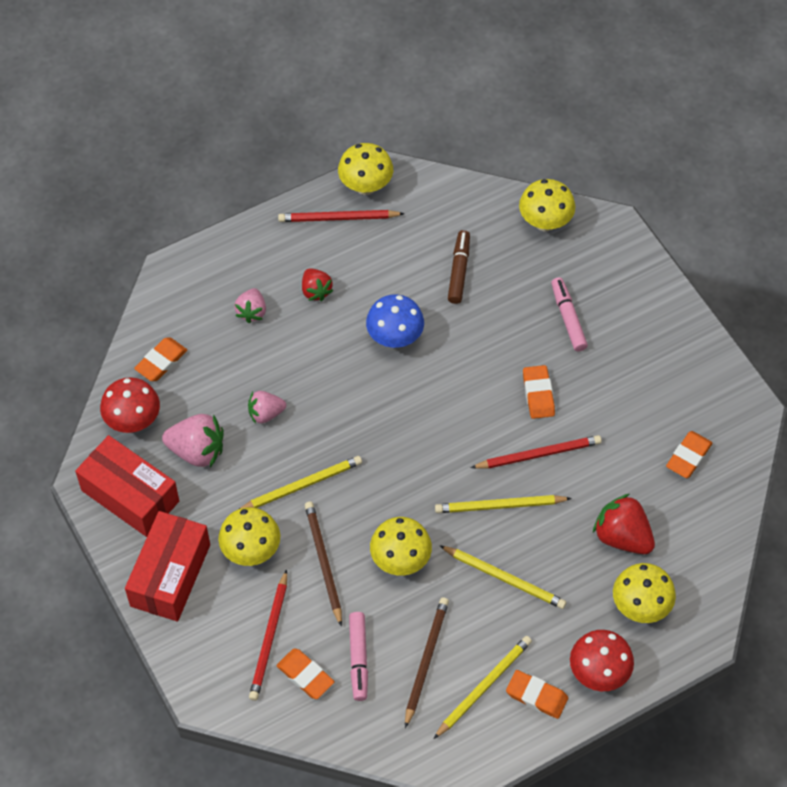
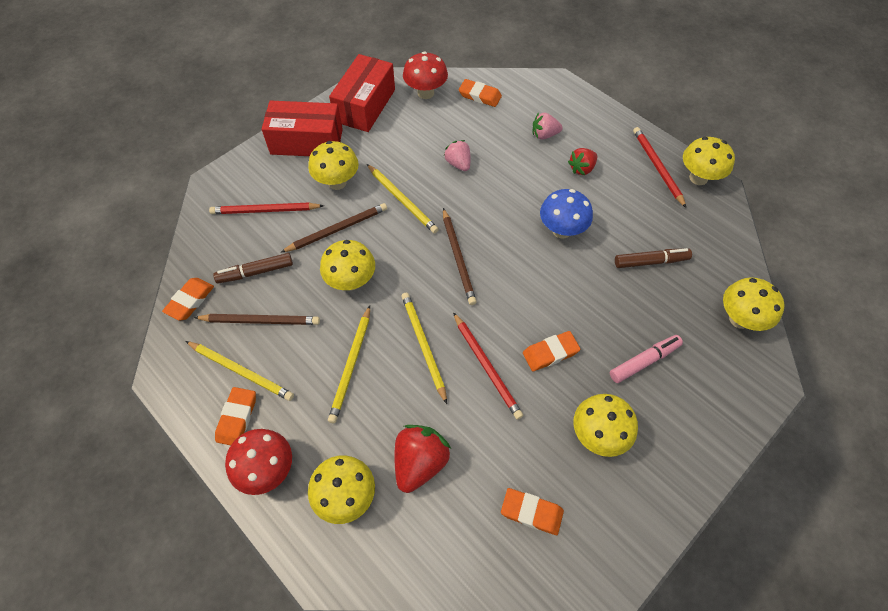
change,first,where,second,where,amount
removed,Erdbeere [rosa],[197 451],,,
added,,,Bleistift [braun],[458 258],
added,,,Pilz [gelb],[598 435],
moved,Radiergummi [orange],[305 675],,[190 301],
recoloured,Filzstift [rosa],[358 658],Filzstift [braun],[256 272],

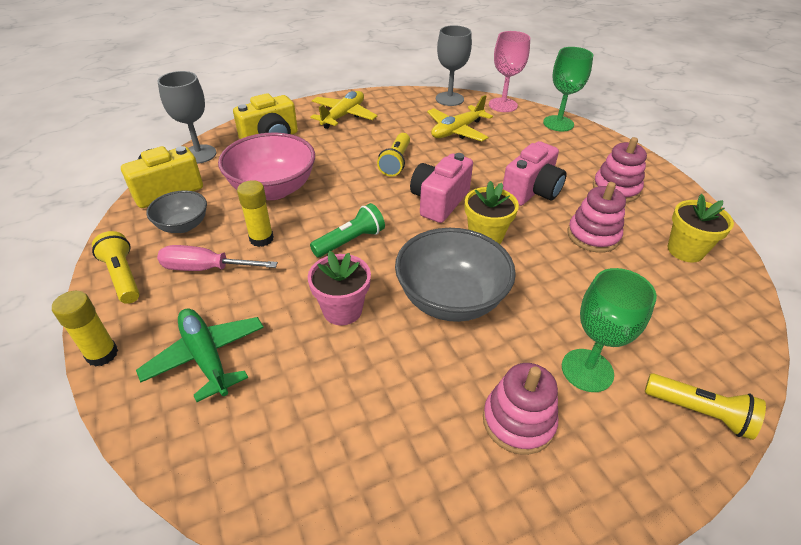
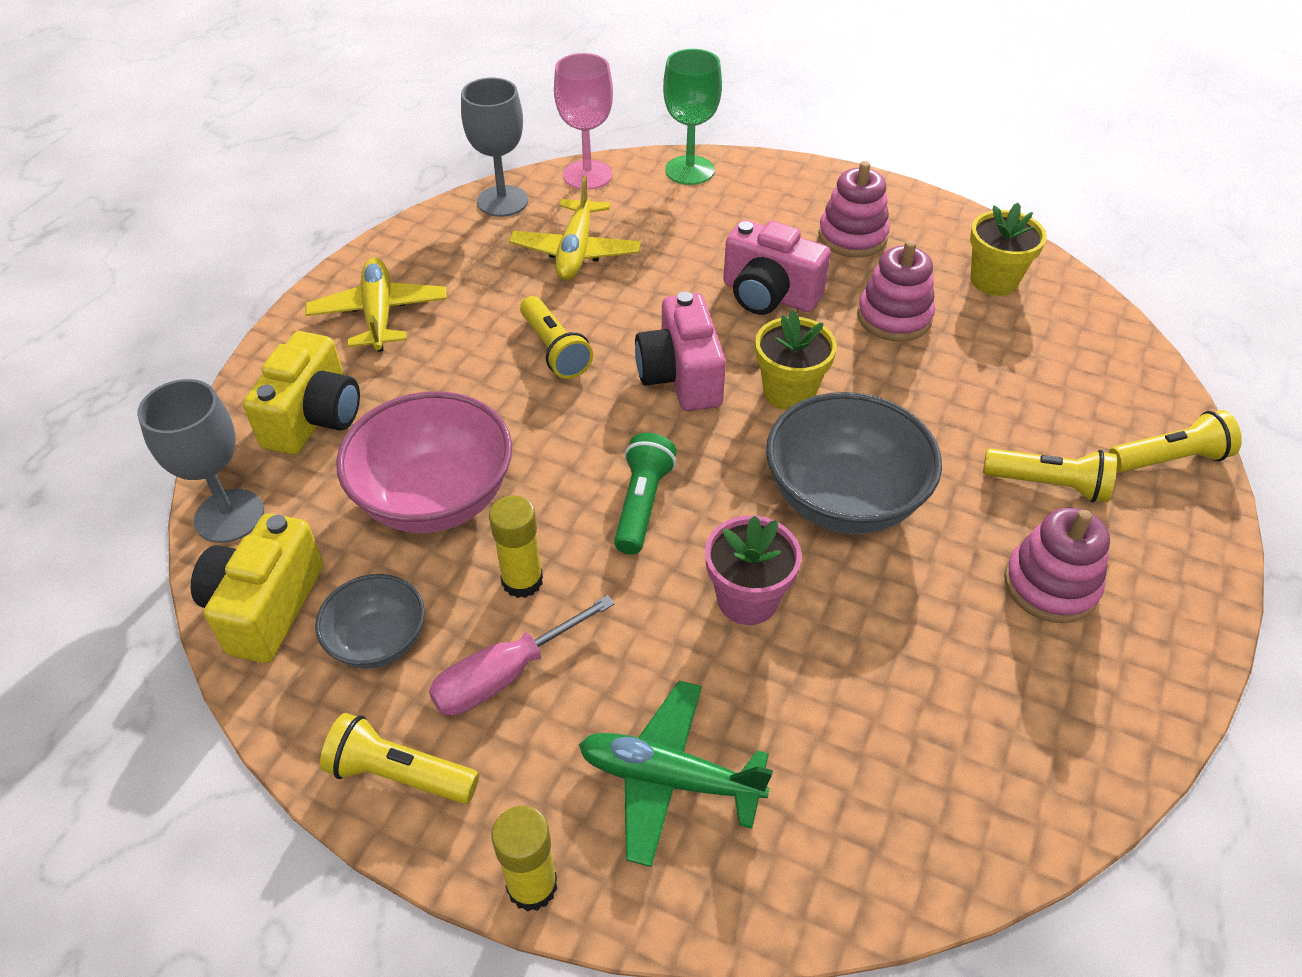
change,first,where,second,where,amount
replaced,Kelch [grün],[587 370],Taschenlampe [gelb],[1049 485],
turned,Kamera [rosa],[531 191],,[769 295],120 degrees clockwise

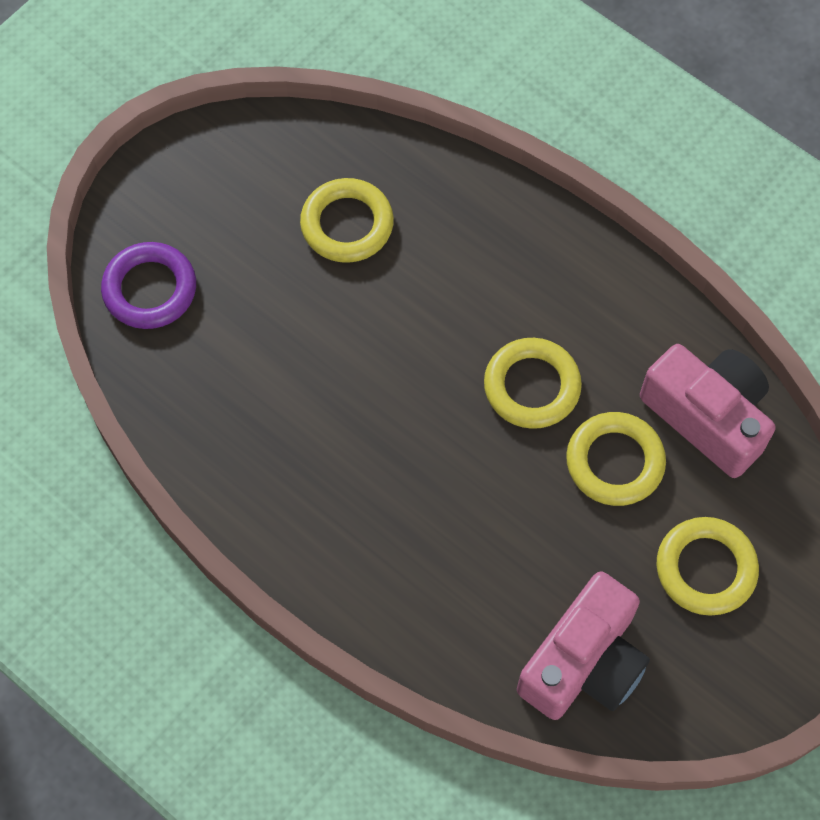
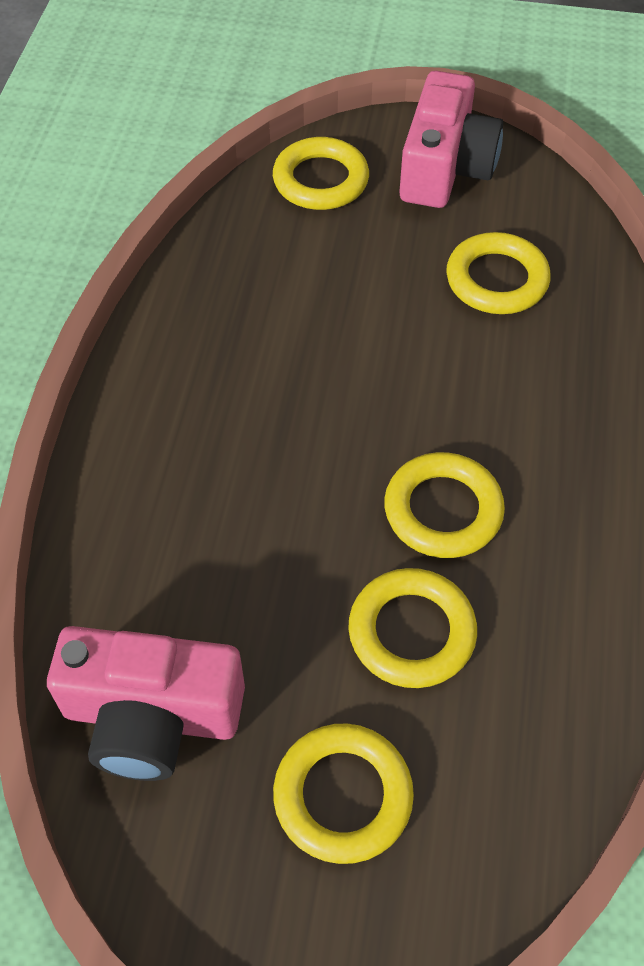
change,first,where,second,where,amount
moved,Kamera [rosa],[707 417],,[445 167],
recoloured,Ring [lila],[150 289],Ring [gelb],[320 180],

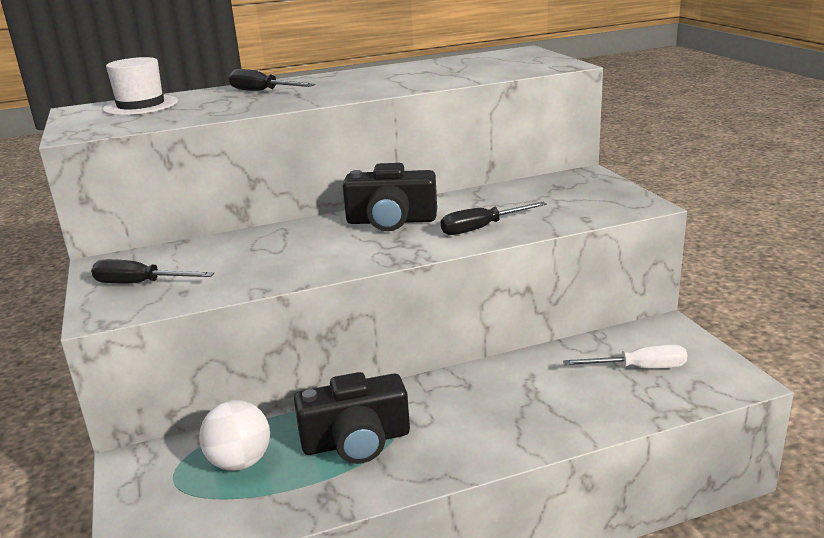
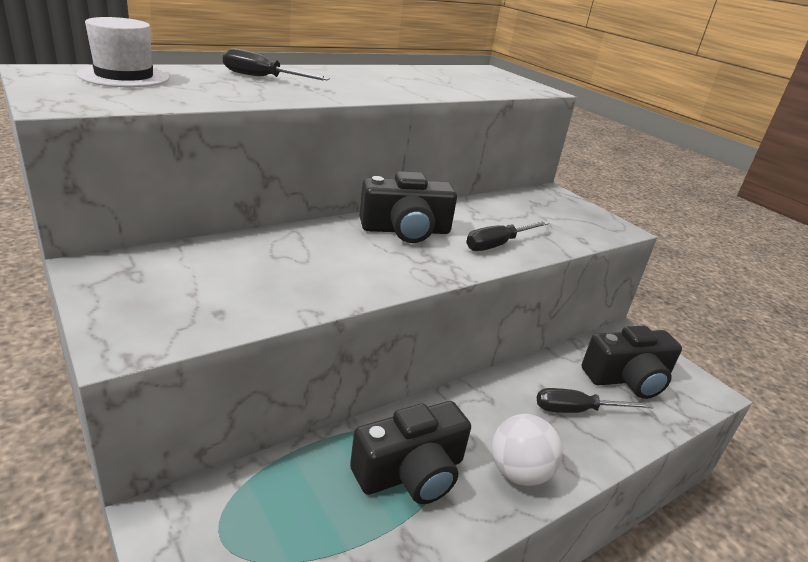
change,first,where,second,where,amount
moved,Schraubenzieher [schwarz],[140 284],,[577 410],
moved,Ball [weiß],[240 462],,[518 472],
replaced,Schraubenzieher [weiß],[639 368],Kamera [schwarz],[627 379],

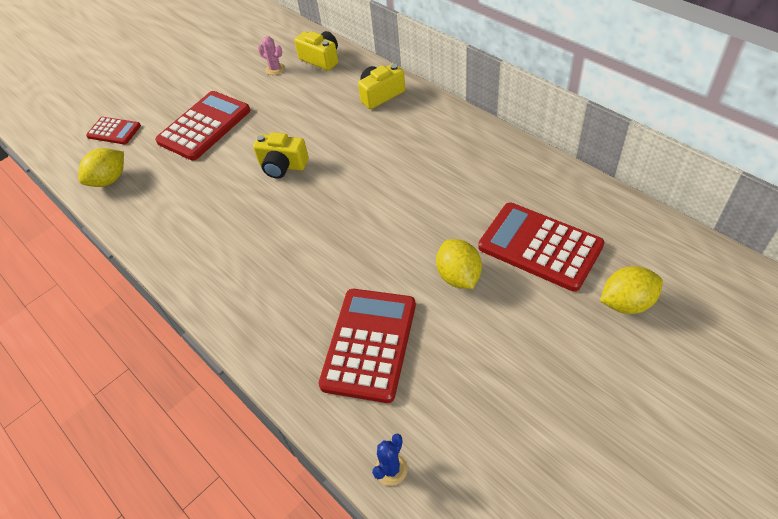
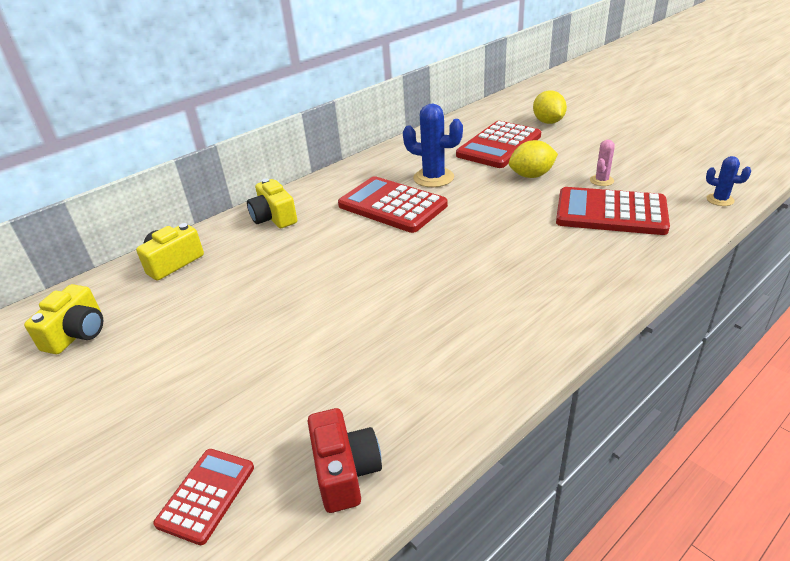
change,first,where,second,where,amount
added,,,Kaktus [blau],[433 178],
moved,Taschenrechner [rot],[204 126],,[392 205],
moved,Kamera [gelb],[282 166],,[77 333],
moved,Kaktus [rosa],[275 69],,[601 180],
replaced,Zitrone [gelb],[109 180],Kamera [rot],[345 471],

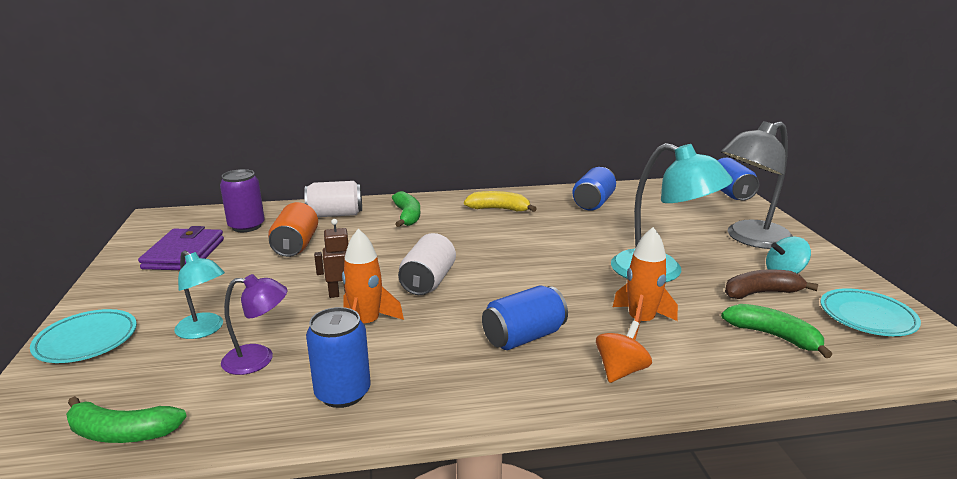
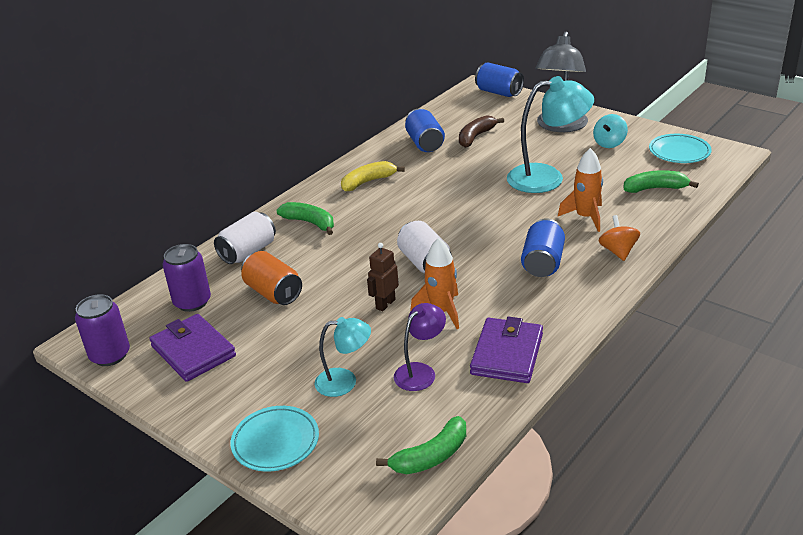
change,first,where,second,where,amount
added,,,Dose [lila],[110 355],
moved,Banane [braun],[761 293],,[476 137],
replaced,Dose [blau],[343 393],Geldbörse [lila],[507 354],

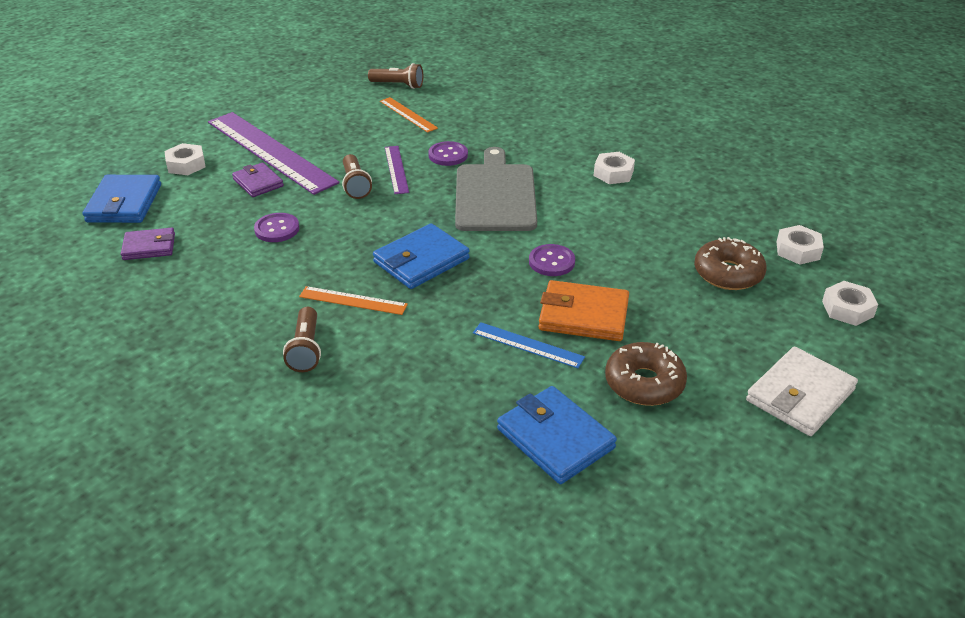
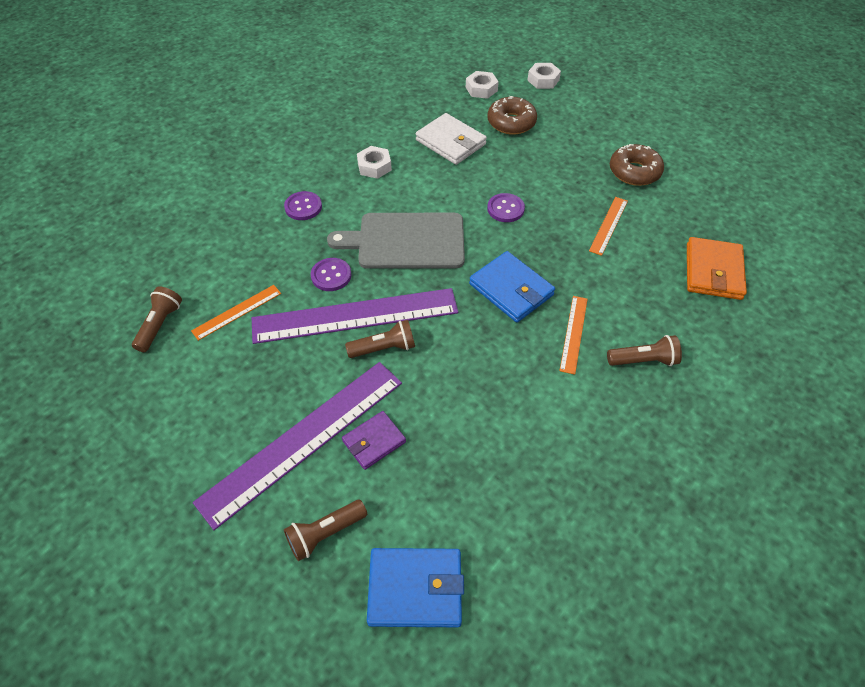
change,first,where,second,where,amount
removed,Geldbörse [lila],[149 247],,,
removed,Geldbörse [blau],[555 438],,,
moved,Knopf [lila],[277 229],,[303 207],
moved,Geldbörse [orange],[583 315],,[713 271],
moved,Geldbörse [weiß],[800 395],,[450 142],
replaced,Sechskantmutter [weiß],[186 165],Taschenlampe [braun],[325 533],
recoloured,Lineal [blau],[528 345],Lineal [orange],[608 225],
resized,Lineal [lila],[396 169],,[355 316],x2.16

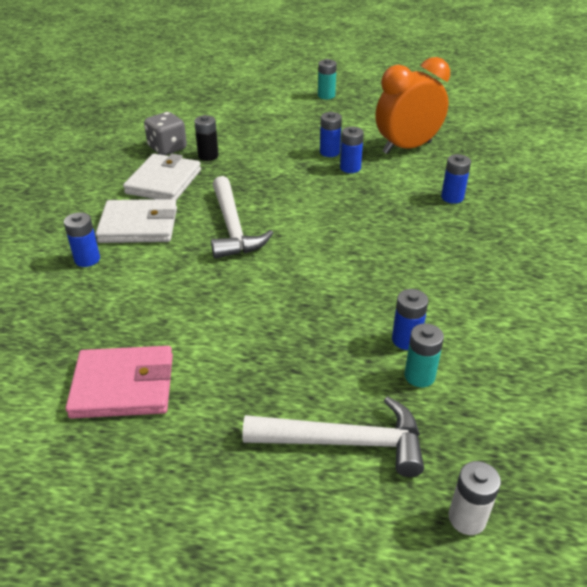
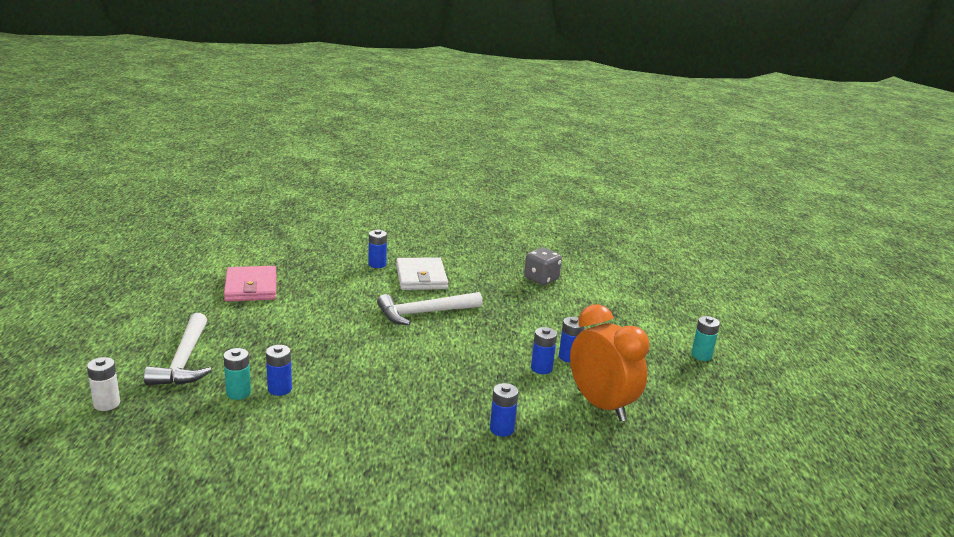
change,first,where,second,where,amount
removed,Geldbörse [weiß],[163 182],,,
removed,Batterie [schwarz],[208 156],,,

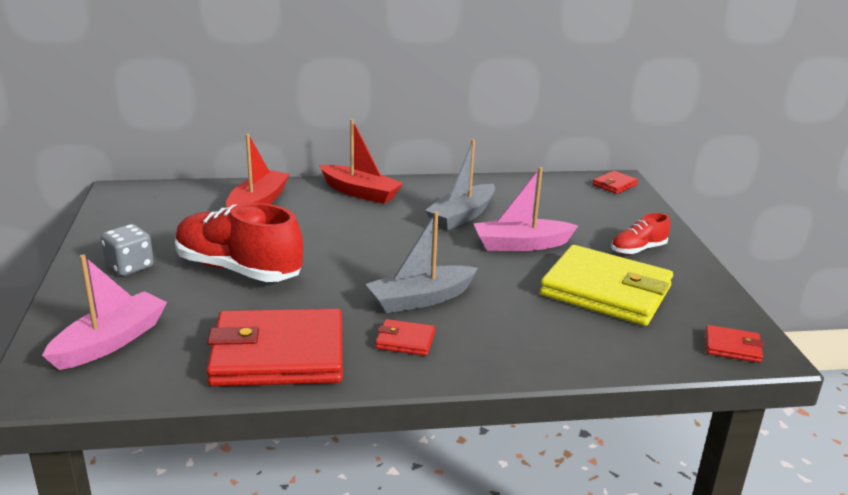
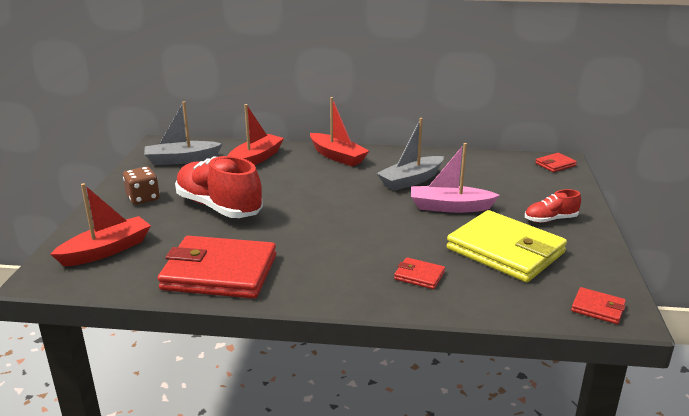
change,first,where,second,where,amount
moved,Boot [grau],[420 299],,[181 160],
moved,Geldbörse [rot],[405 340],,[419 276],
recoloured,Boot [rosa],[111 341],Boot [rot],[106 250],
recoloured,Spielwürfel [grau],[130 266],Spielwürfel [braun],[143 198],

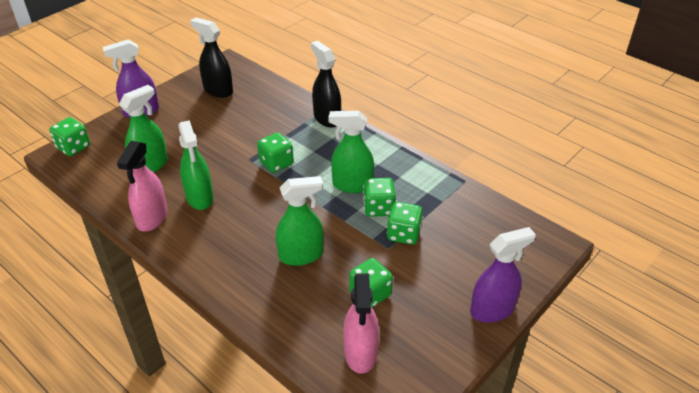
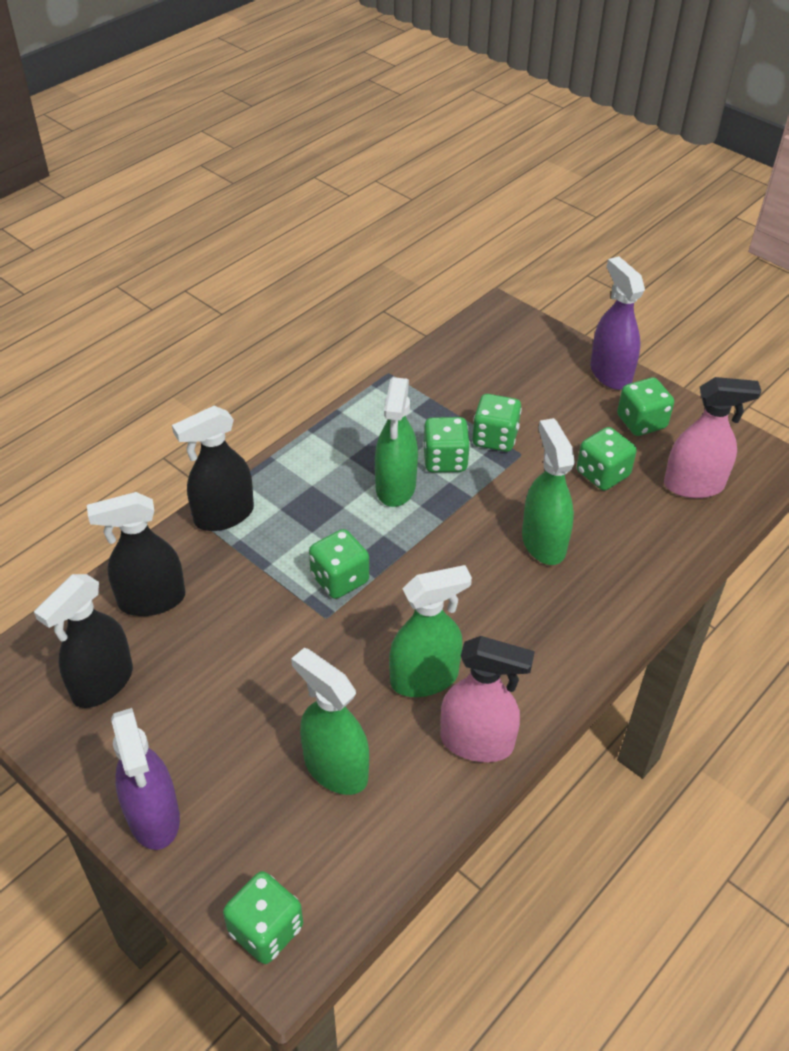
change,first,where,second,where,amount
added,,,Sprühflasche [schwarz],[151 600],
added,,,Spielwürfel [grün],[641 422],

